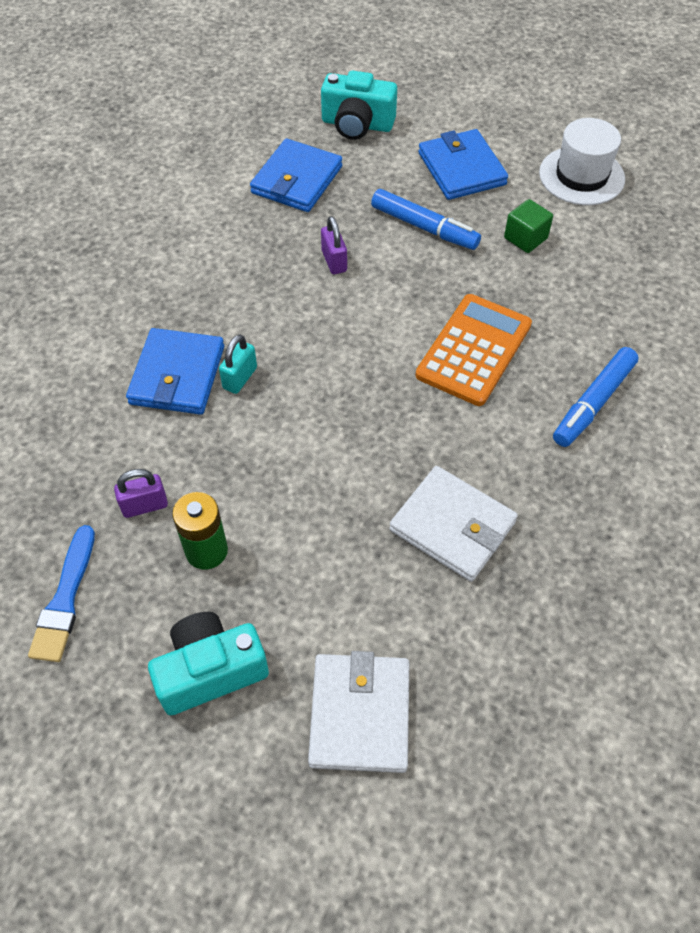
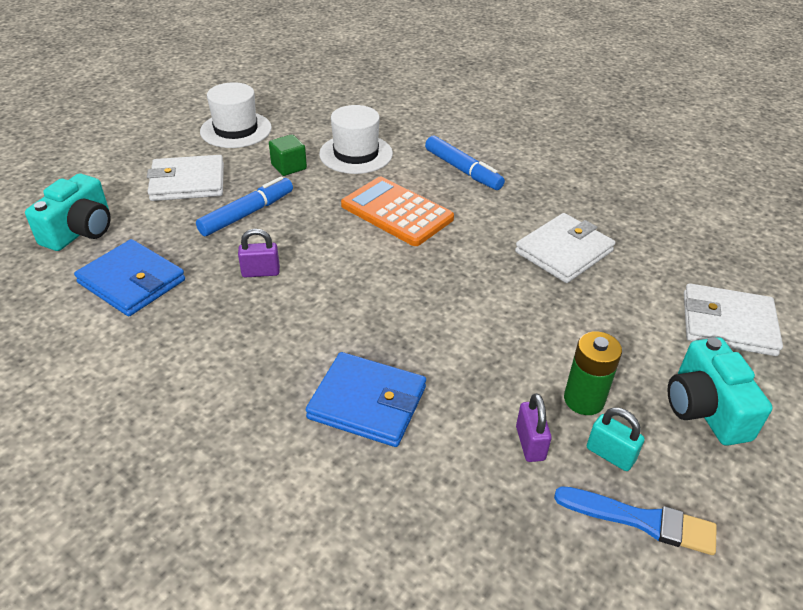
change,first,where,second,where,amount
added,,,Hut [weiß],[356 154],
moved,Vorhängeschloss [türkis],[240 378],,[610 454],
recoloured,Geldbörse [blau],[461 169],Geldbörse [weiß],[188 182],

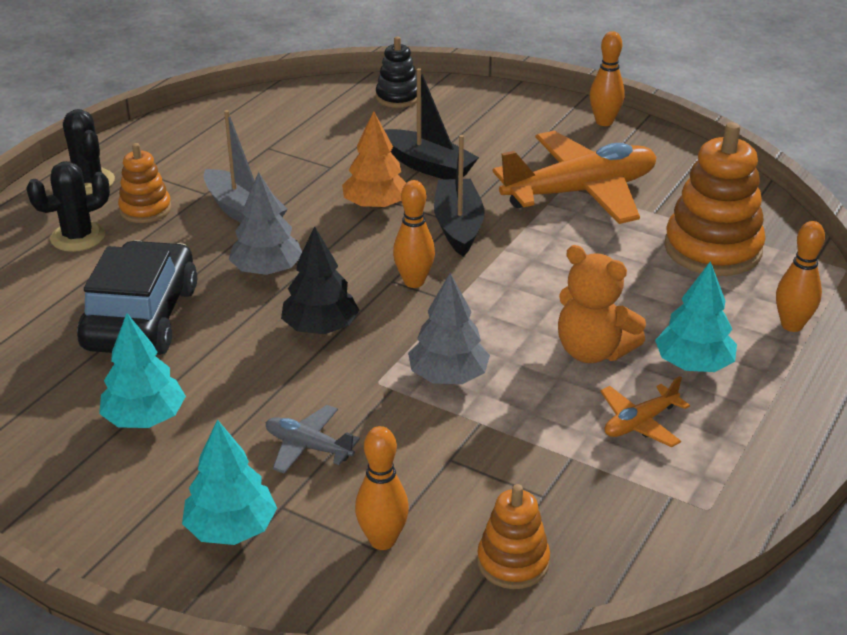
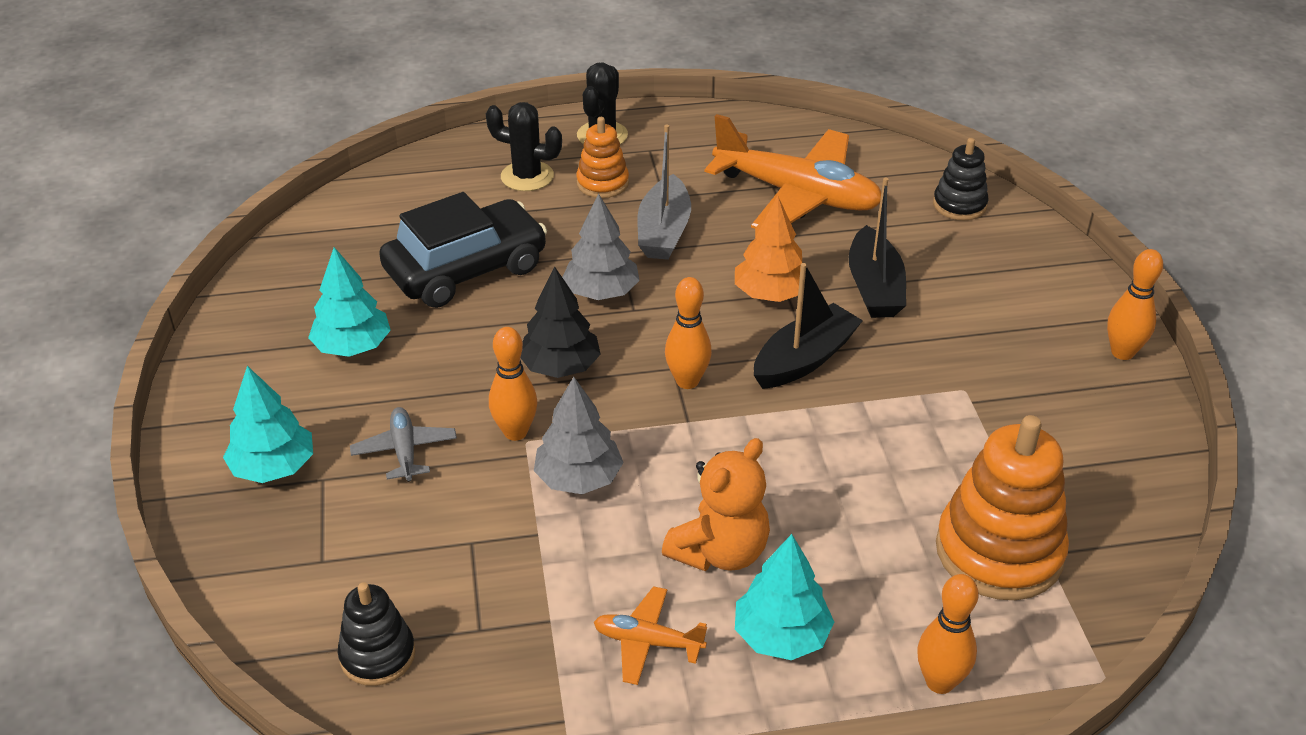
change,first,where,second,where,amount
moved,Bowlingkegel [orange],[382 540],,[515 432],
moved,Flugzeug [orange],[580 192],,[797 195],
recoloured,Stapelspielzeug [orange],[513 562],Stapelspielzeug [schwarz],[377 655],
turned,Teddybär [orange],[593 351],,[720 552],135 degrees counterclockwise

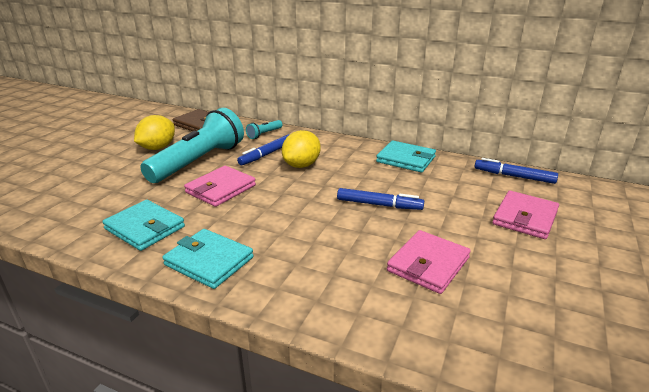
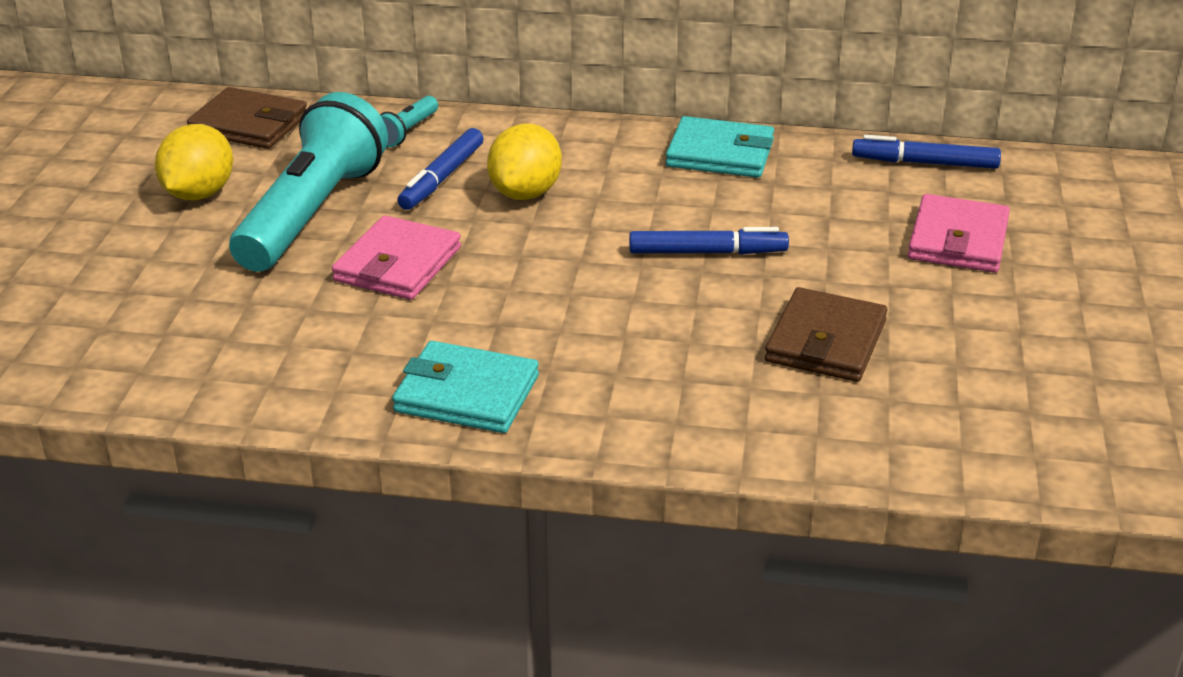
change,first,where,second,where,amount
removed,Geldbörse [türkis],[145 228],,,
recoloured,Geldbörse [rosa],[428 264],Geldbörse [braun],[825 341],

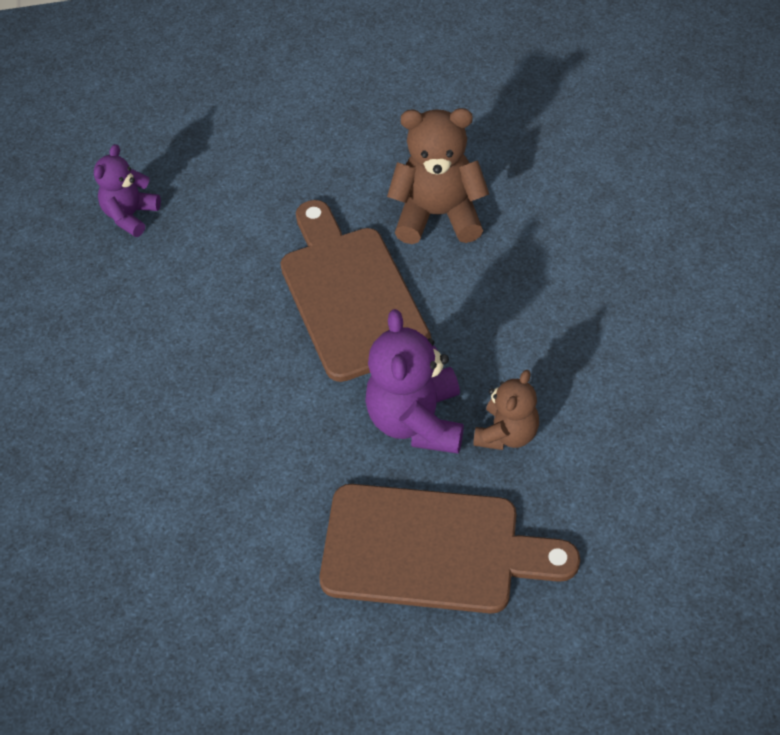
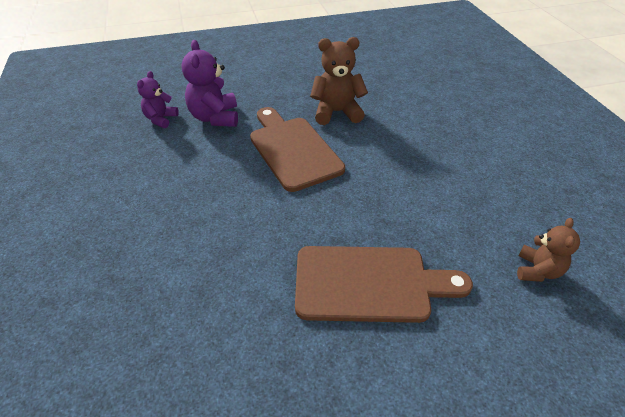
change,first,where,second,where,amount
moved,Teddybär [lila],[417 420],,[215 118],
moved,Teddybär [braun],[507 433],,[537 270],

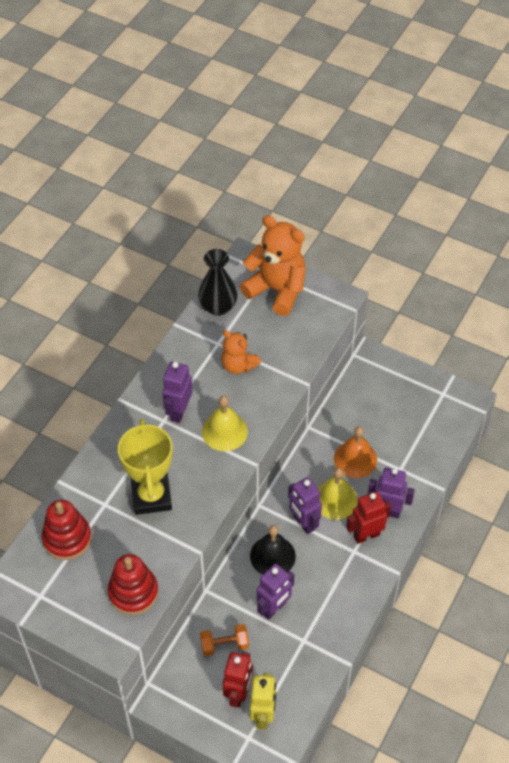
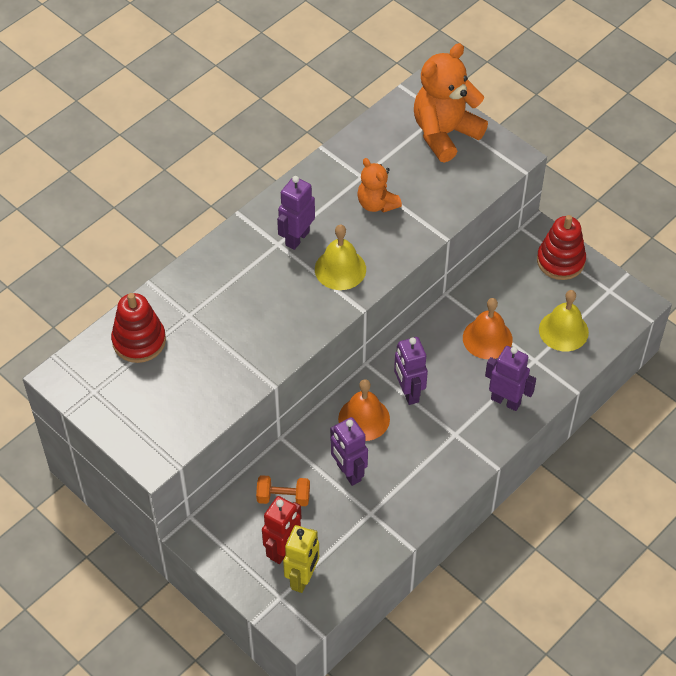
change,first,where,second,where,amount
removed,Pokal [gelb],[151 496],,,
removed,Vase [schwarz],[218 307],,,
removed,Roboter [rot],[366 535],,,
moved,Stapelspielzeug [rot],[133 592],,[560 261],
moved,Glocke [gelb],[335 499],,[563 330],
recoloured,Glocke [schwarz],[272 556],Glocke [orange],[364 418],
turned,Teddybär [orange],[277 290],,[444 133],90 degrees counterclockwise
turned,Roboter [lila],[274 608],,[348 472],90 degrees clockwise

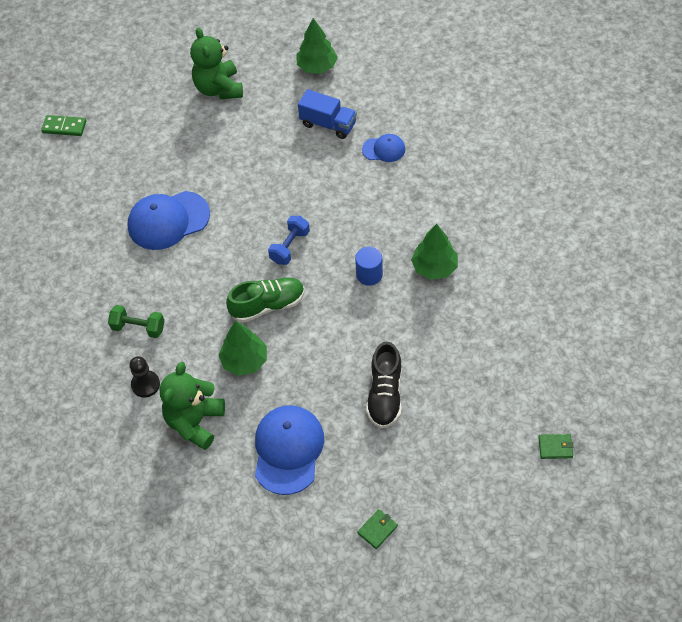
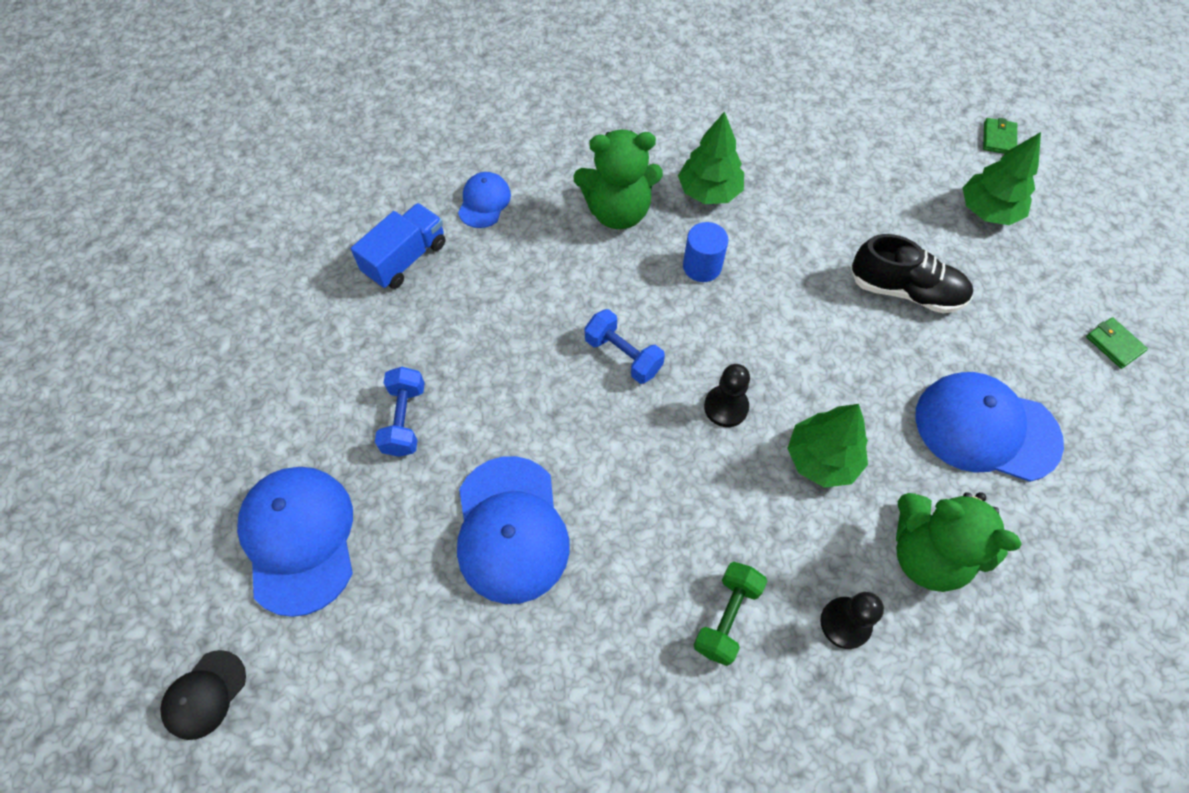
change,first,where,second,where,amount
added,,,Kappe [blau],[299 539],
added,,,Hantel [blau],[404 420],
moved,Teddybär [grün],[219 88],,[618 211],
moved,Baum [grün],[317 66],,[988 211],
replaced,Dominostein [grün],[64 127],Kappe [schwarz],[204 694],
replaced,Schuh [grün],[267 305],Bauer [schwarz],[726 407],

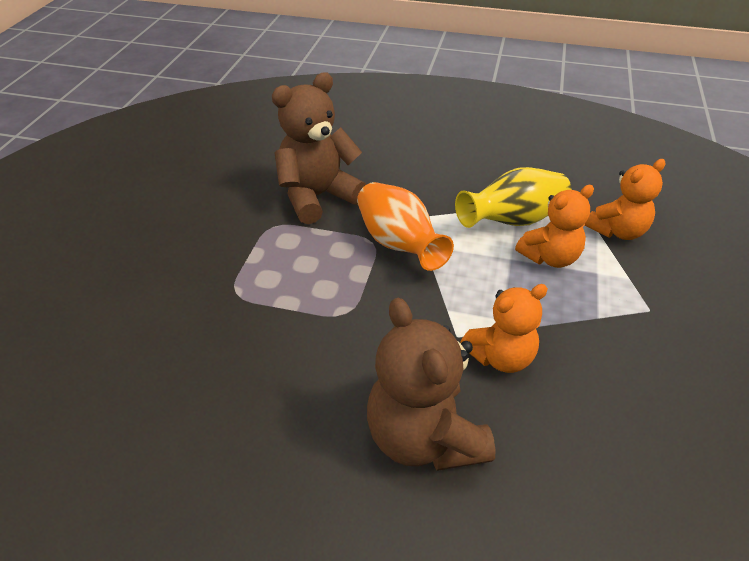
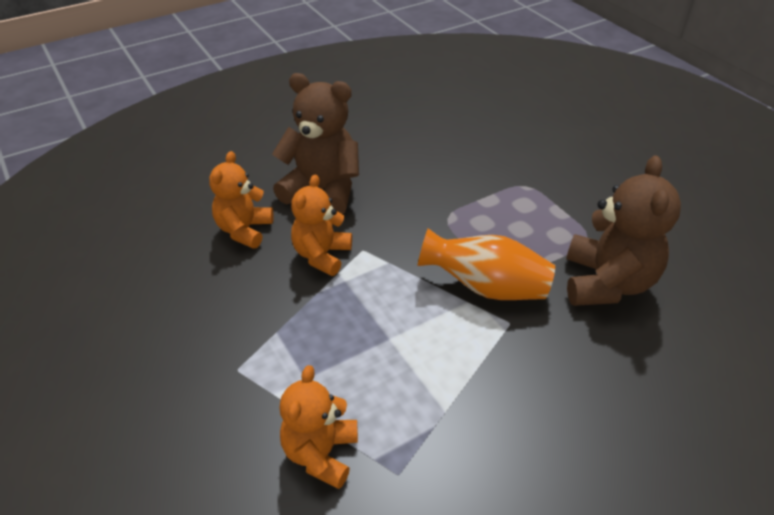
change,first,where,second,where,amount
removed,Vase [gelb],[513 220],,,
moved,Teddybär [orange],[550 257],,[244 230],

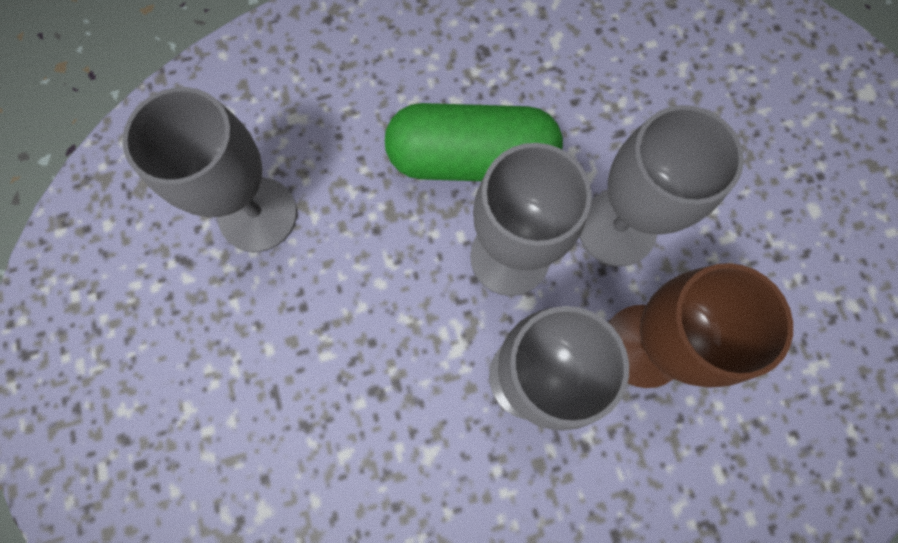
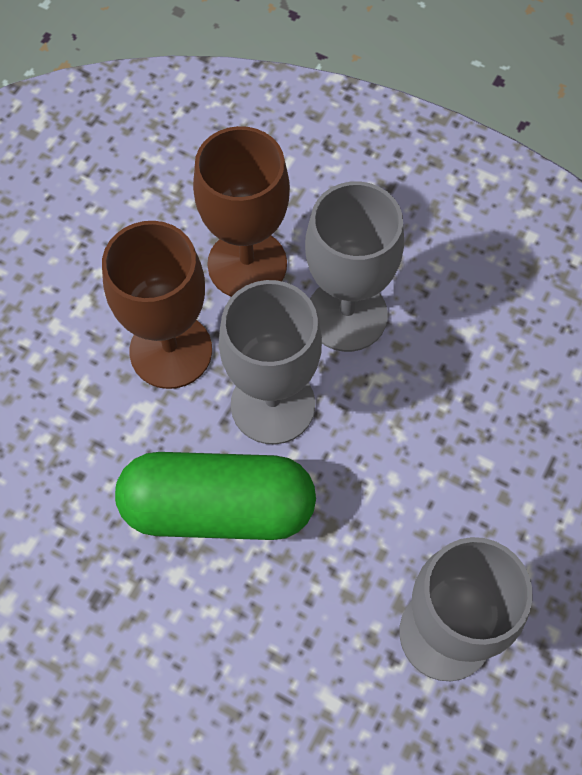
change,first,where,second,where,amount
recoloured,Kelch [grau],[616 228],Kelch [braun],[171 351],
turned,Kapsel [grün],[471 159],,[218 508],45 degrees counterclockwise

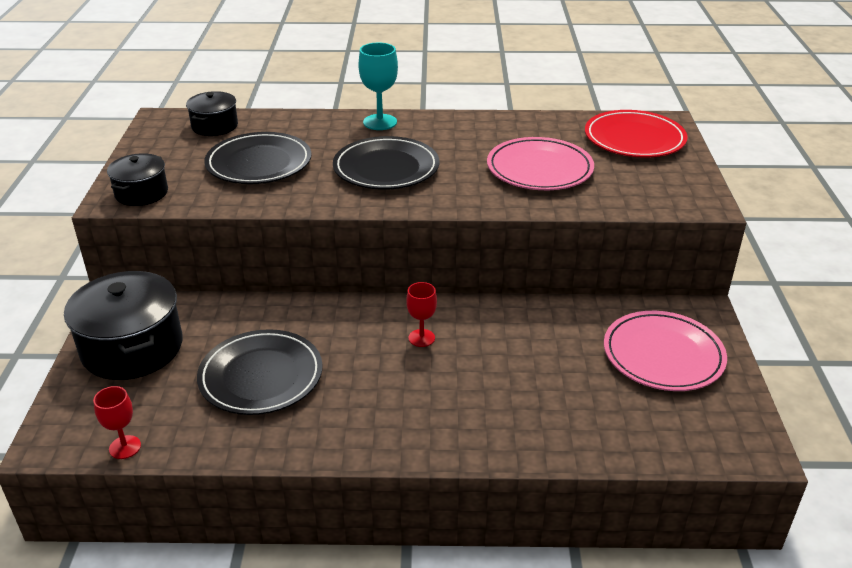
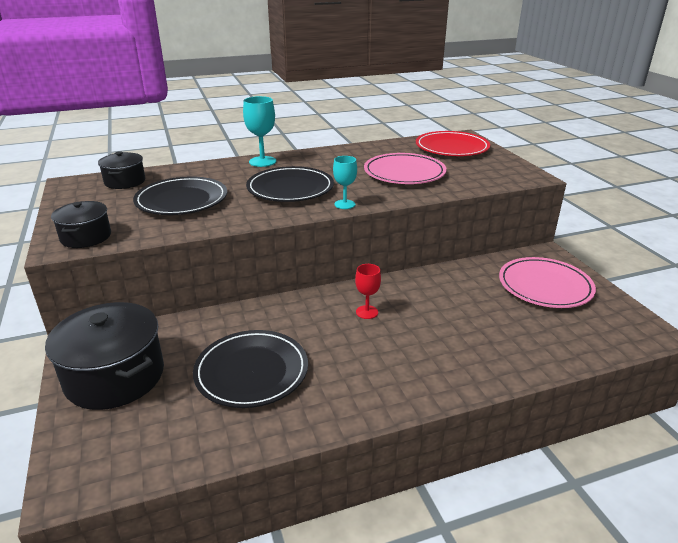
change,first,where,second,where,amount
removed,Kelch [rot],[125 447],,,
added,,,Kelch [türkis],[344 204],

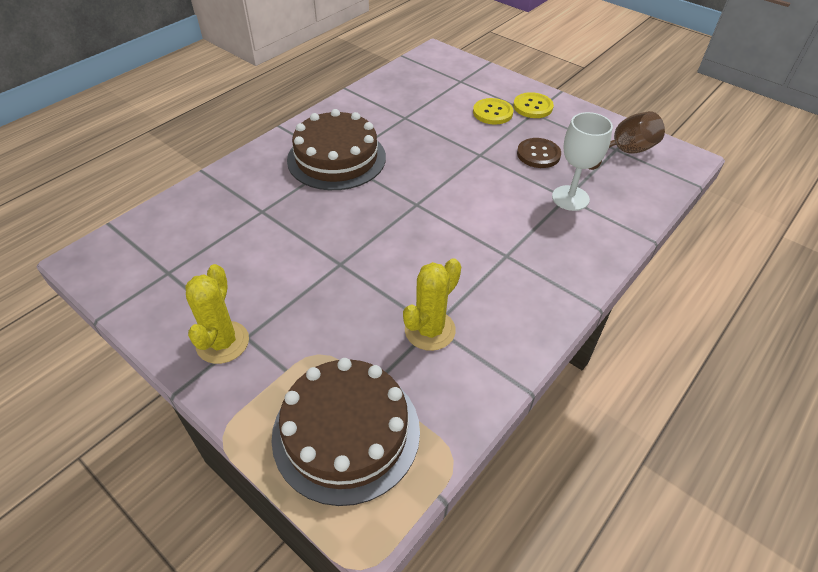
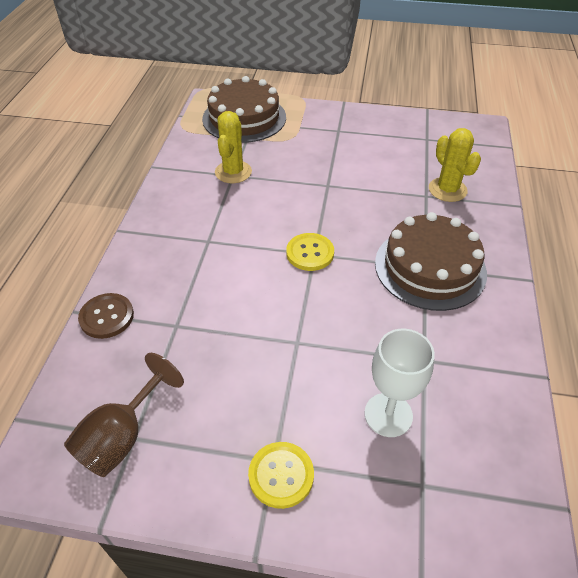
change,first,where,second,where,amount
moved,Kaktus [gelb],[222 342],,[447 190],
moved,Knopf [gelb],[492 113],,[310 253],
moved,Knopf [braun],[538 154],,[107 317],
moved,Kelch [weiß],[570 198],,[388 415],

